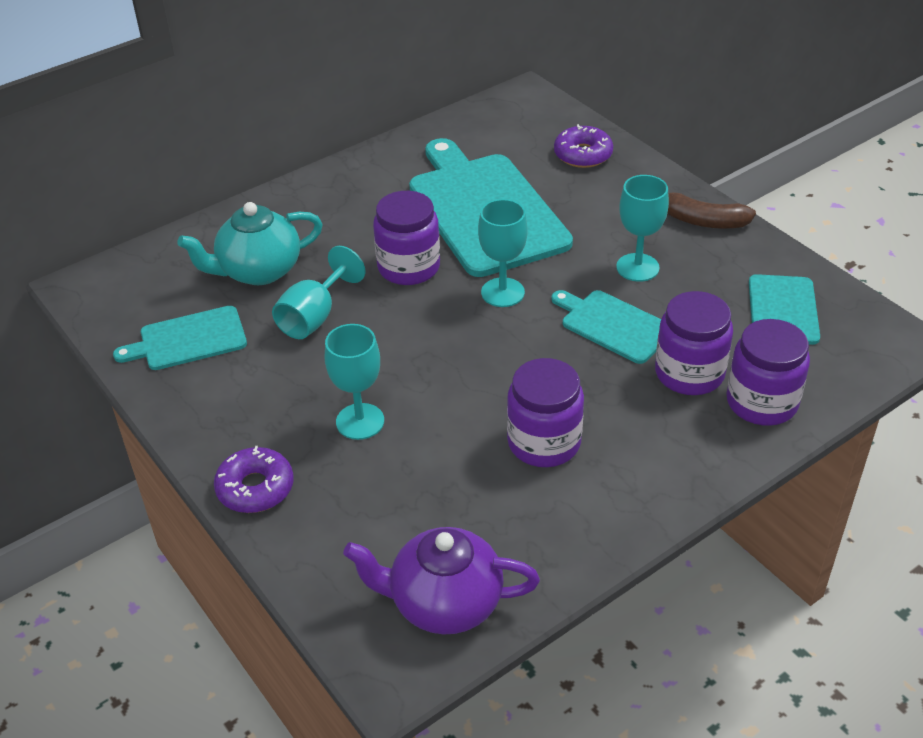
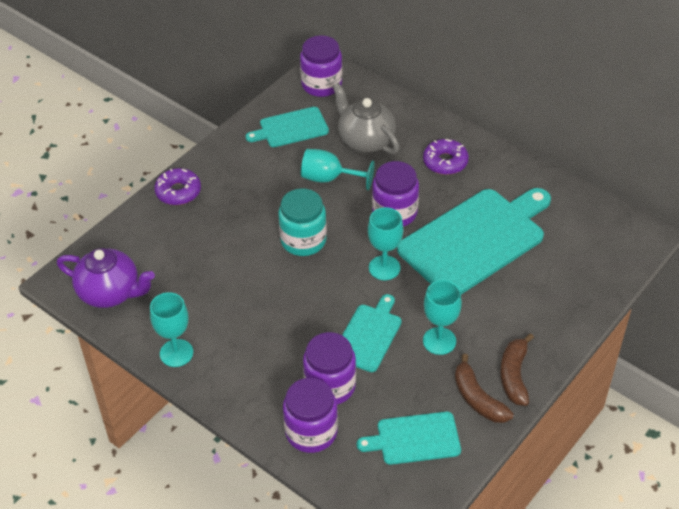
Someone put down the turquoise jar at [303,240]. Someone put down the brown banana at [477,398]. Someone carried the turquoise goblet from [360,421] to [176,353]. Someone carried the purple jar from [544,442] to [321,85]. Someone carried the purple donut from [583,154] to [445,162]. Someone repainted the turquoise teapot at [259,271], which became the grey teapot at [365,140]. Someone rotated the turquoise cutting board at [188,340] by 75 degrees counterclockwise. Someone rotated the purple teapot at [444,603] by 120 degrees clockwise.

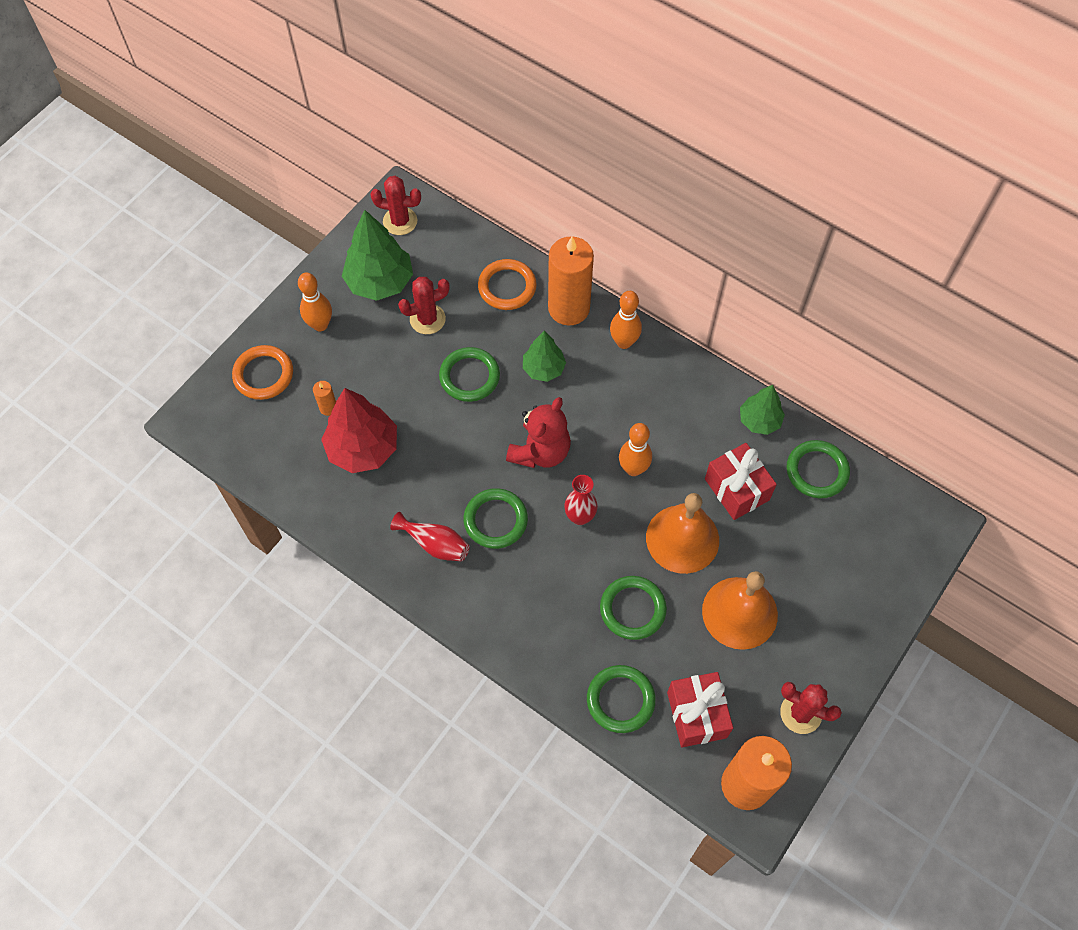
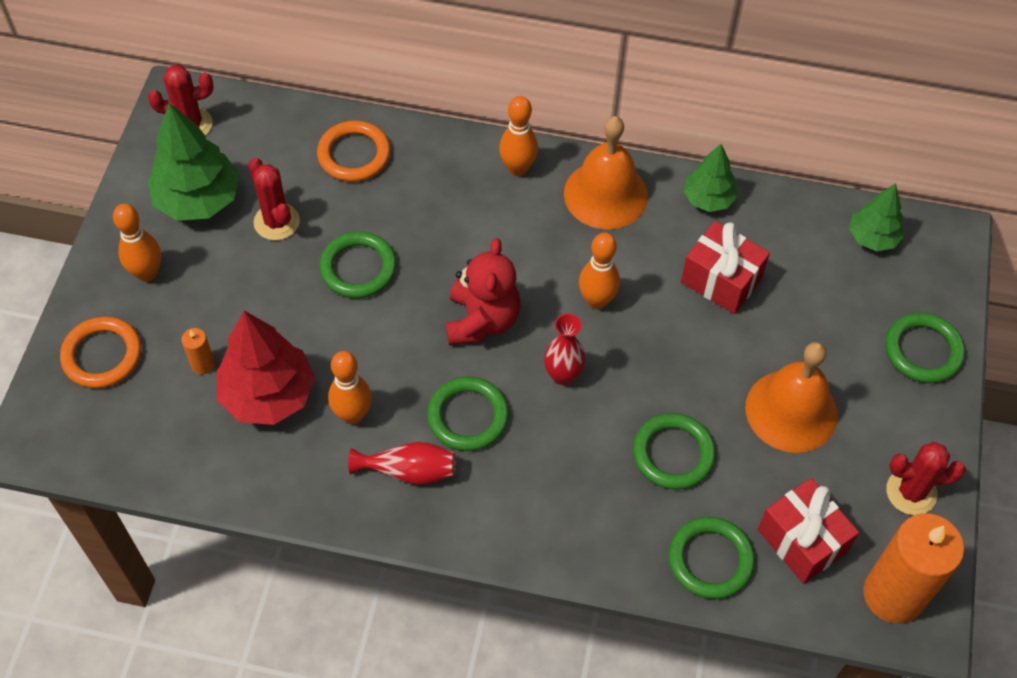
Someone took away the orange candle at [568,308]. Someone put down the orange bowling pin at [353,415]. Someone carried the green tree from [543,369] to [872,237]. Someone carried the orange bell from [682,539] to [605,194]. Someone carried the green ring from [817,471] to [923,351]. Someone rotated the red cactus at [427,319] by 75 degrees counterclockwise.

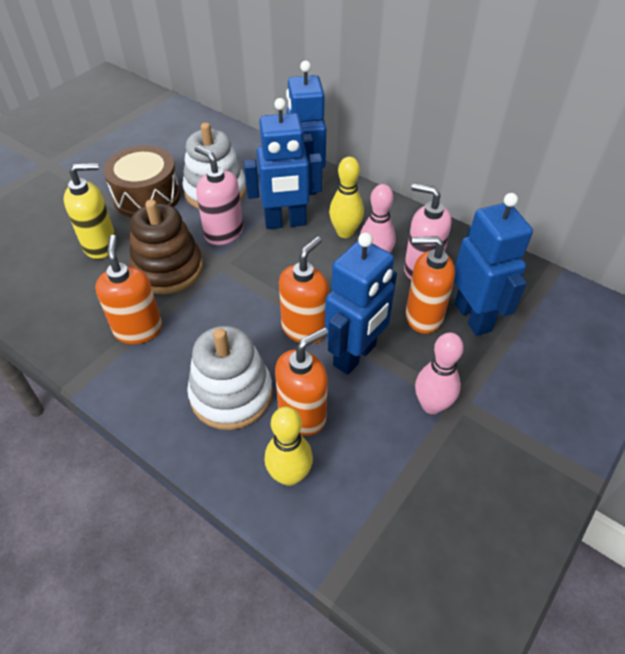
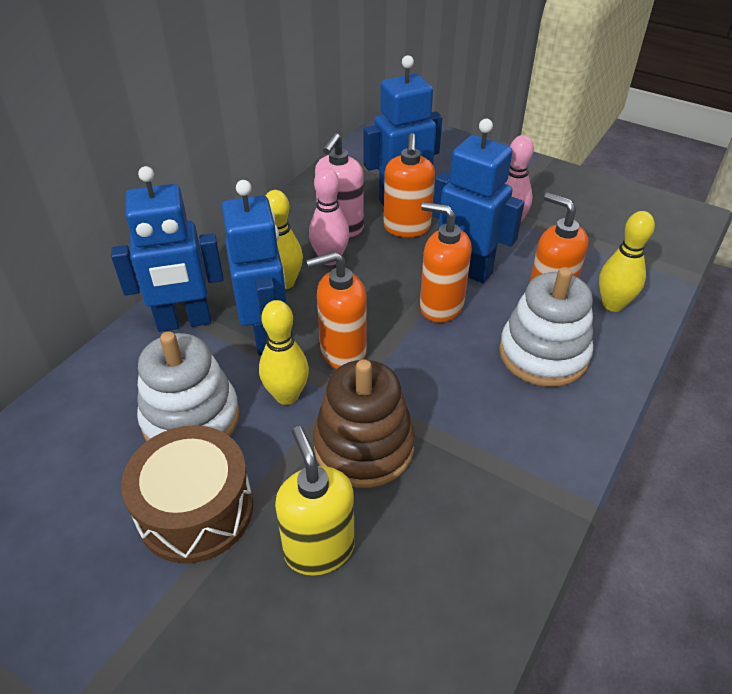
Someone carried the orange soap dispenser from [138,329] to [342,352]. Someone swapped the pink soap dispenser at [223,233] for the yellow bowling pin at [287,395].

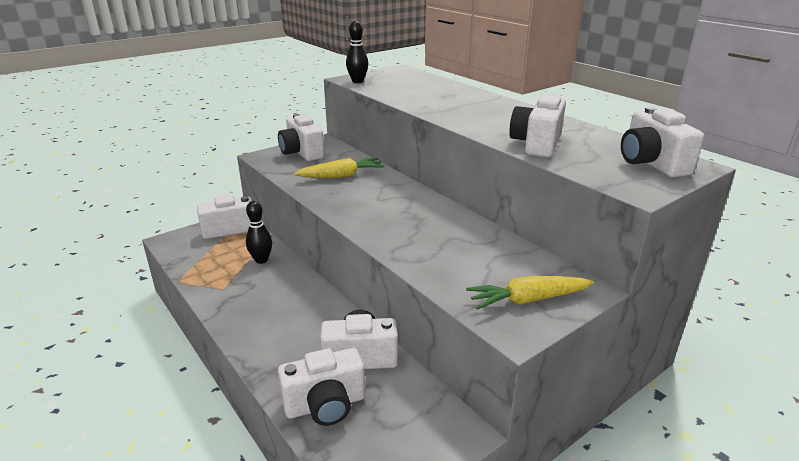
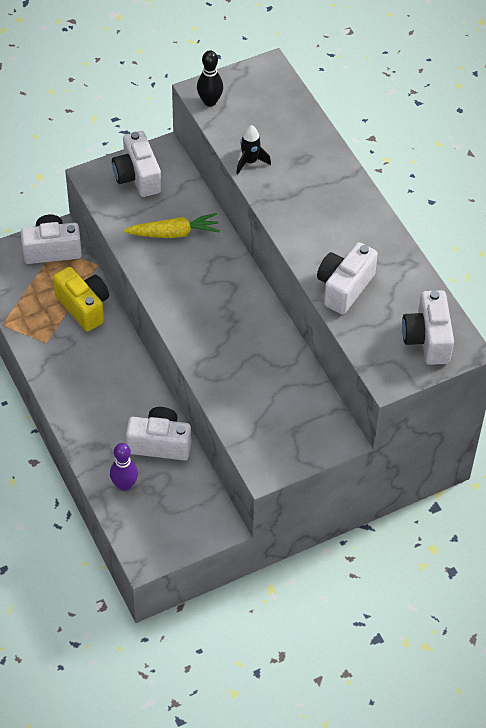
Someone took away the yellow carrot at [527,300]. Someone put down the black rocket at [250,162]. Someone swapped the black bowling pin at [261,260] for the yellow camera at [84,307]. Someone swapped the white camera at [325,405] for the purple bowling pin at [124,485].

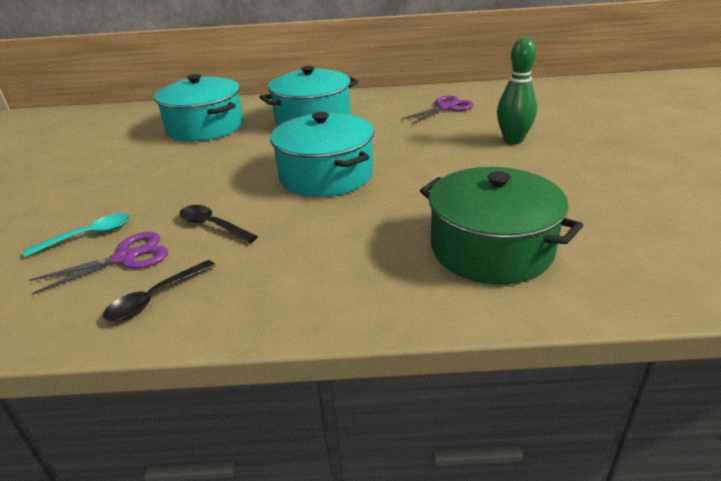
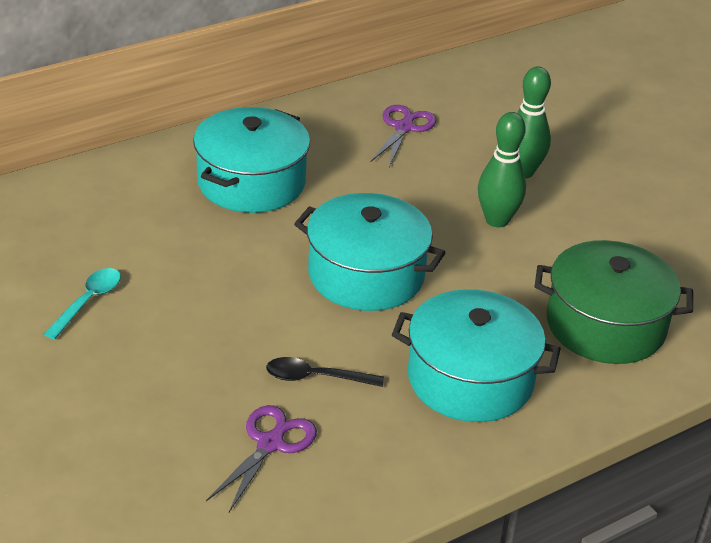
Someone took away the black spoon at [155,298]. Someone put down the green bowling pin at [497,220]. Someone carried the turquoise spoon from [88,236] to [88,302]. Someone carried the turquoise pot from [205,127] to [470,379].

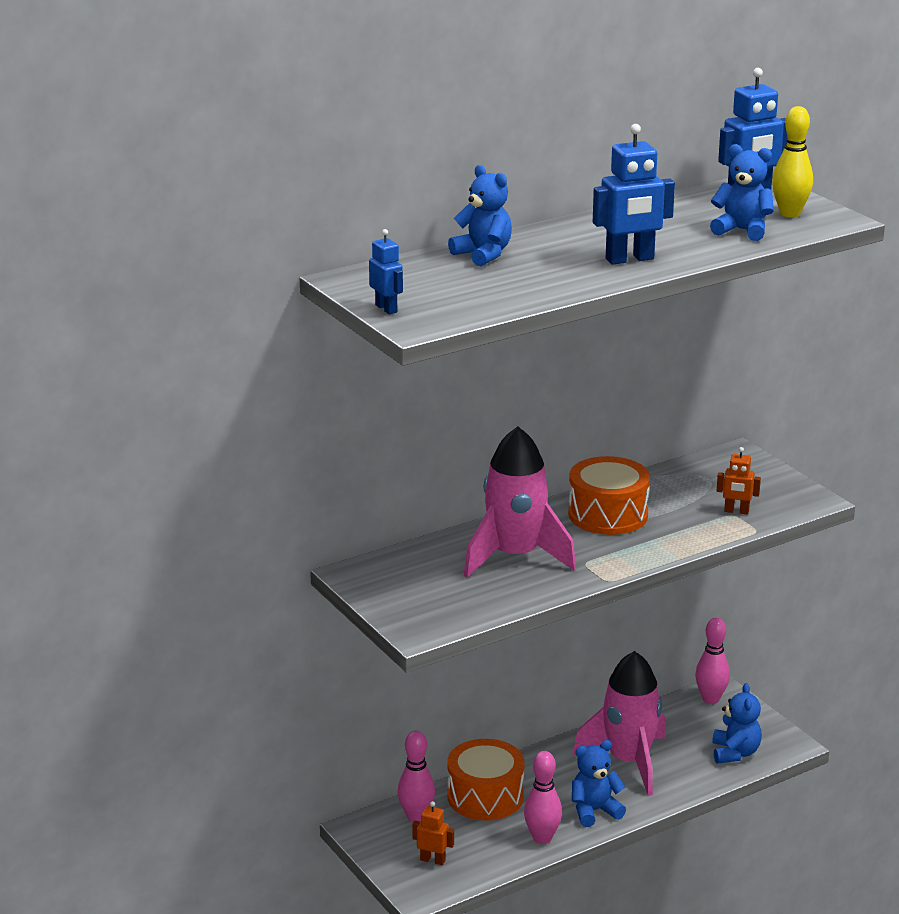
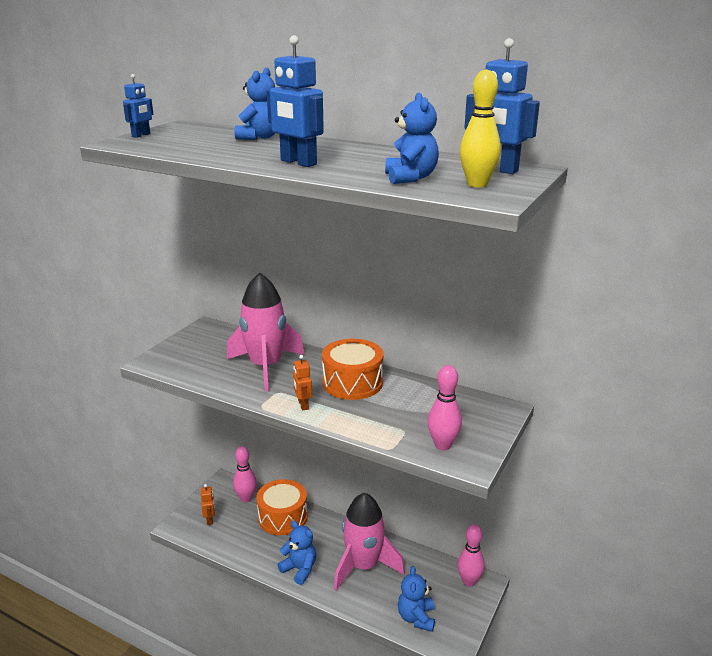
Someone carried the pink bowling pin from [542,838] to [443,445]. Someone carried the orange robot from [736,511] to [303,405]. Someone rotated the blue teddy bear at [735,753] by 120 degrees clockwise.

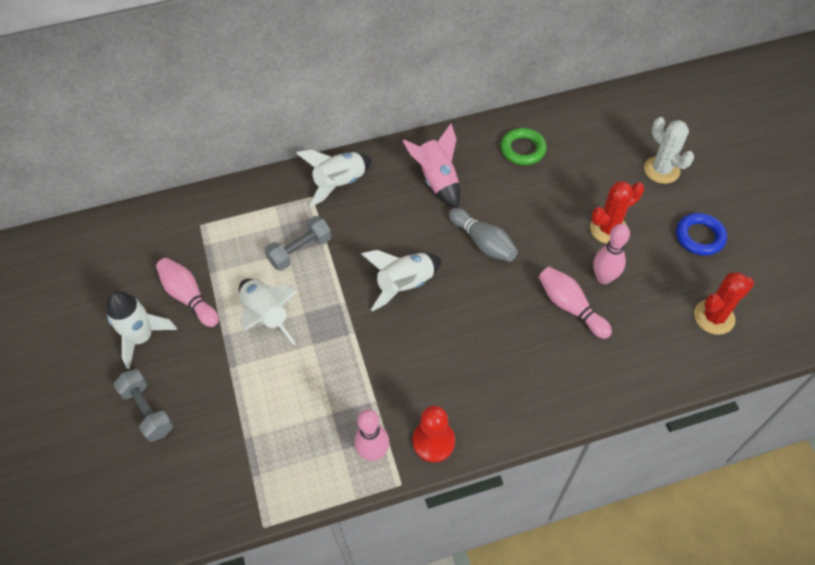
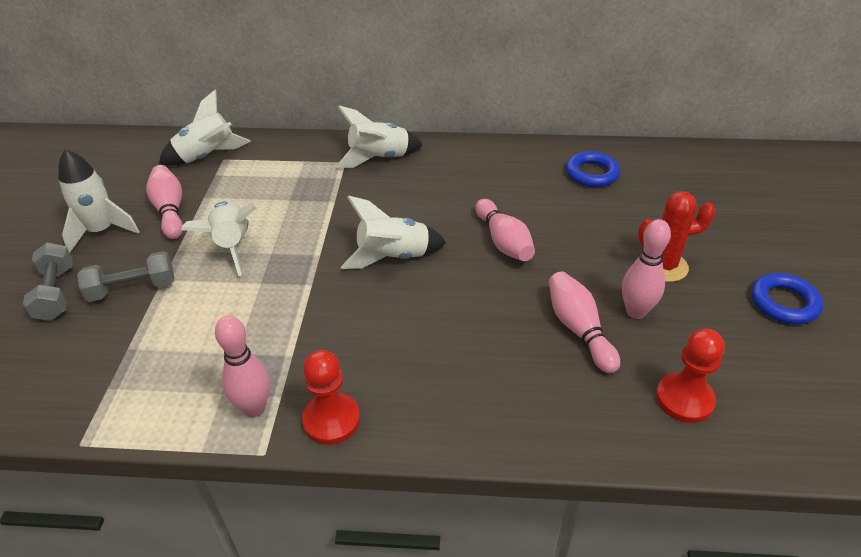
Someone took away the pink rocket at [437,180]. Someone took away the white cactus at [661,170]. Someone took away the red cactus at [714,317]. Someone put down the white rocket at [207,156]. Someone put down the red pawn at [684,399]. Someone carried the grey dumbbell from [300,251] to [132,289]. Someone repainted the grey bowling pin at [483,242], which became the pink bowling pin at [503,241]. Someone repainted the green ring at [522,149], which became the blue ring at [592,173].

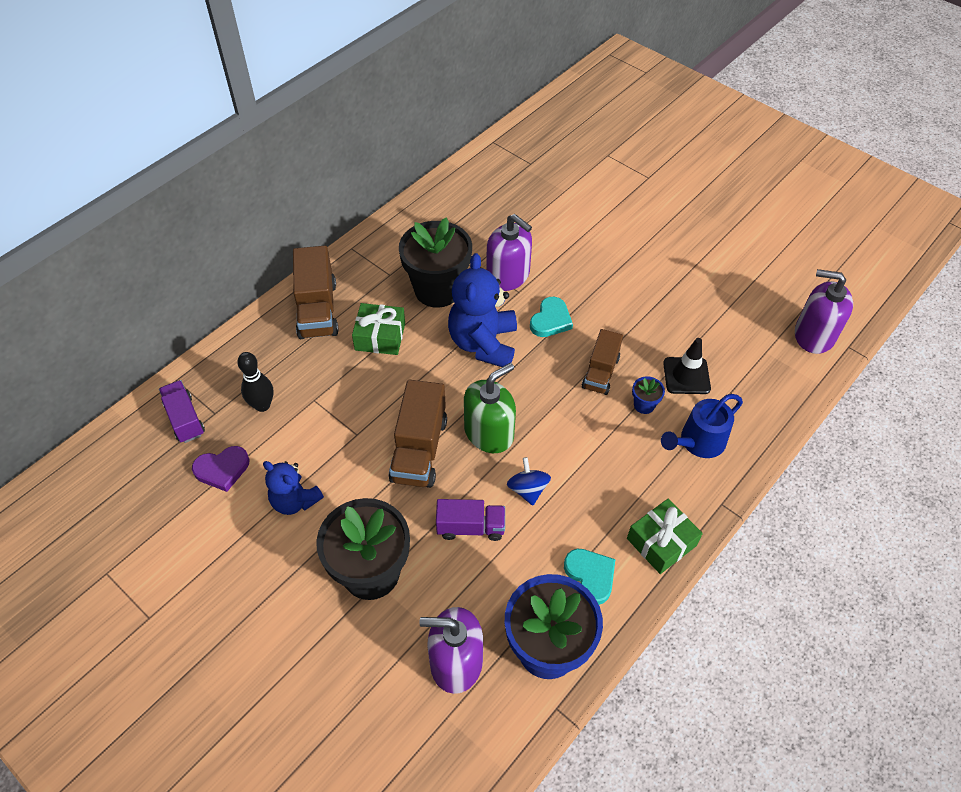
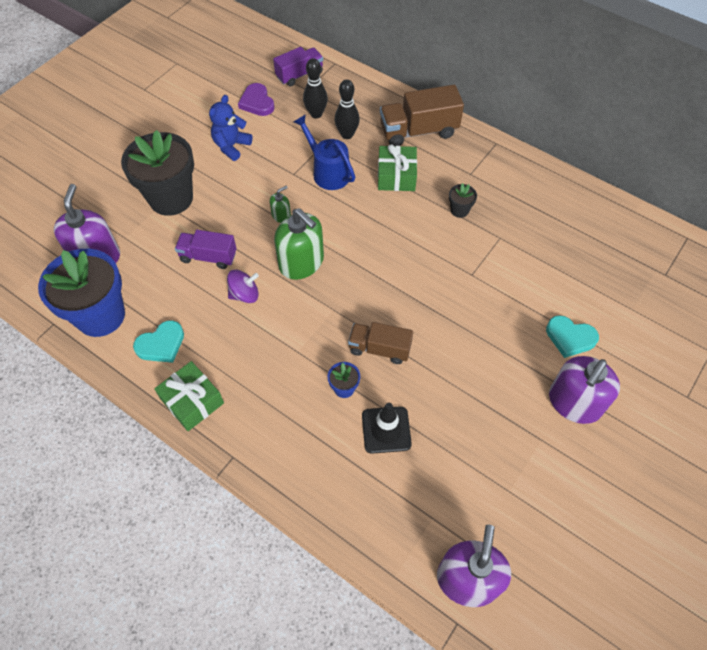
Someone took away the blue teddy bear at [483,343]. Someone put down the black bowling pin at [347,134]. Someone carried the purple soap dispenser from [508,276] to [574,402]. Someone carried the turquoise heart from [550,320] to [570,338]. Someone carried the blue watering can from [698,442] to [327,172]. Someone swapped the brown truck at [419,449] for the green soap dispenser at [281,215]. Someone repainted the blue spinning top at [528,489], which became the purple spinning top at [244,294]. Someone rotated the purple truck at [470,527] by 105 degrees clockwise. Someone scaled the black flower pot at [437,290] by 0.41.

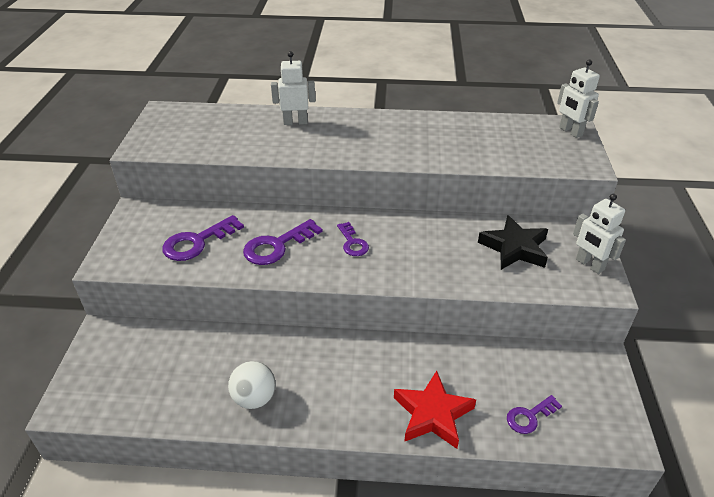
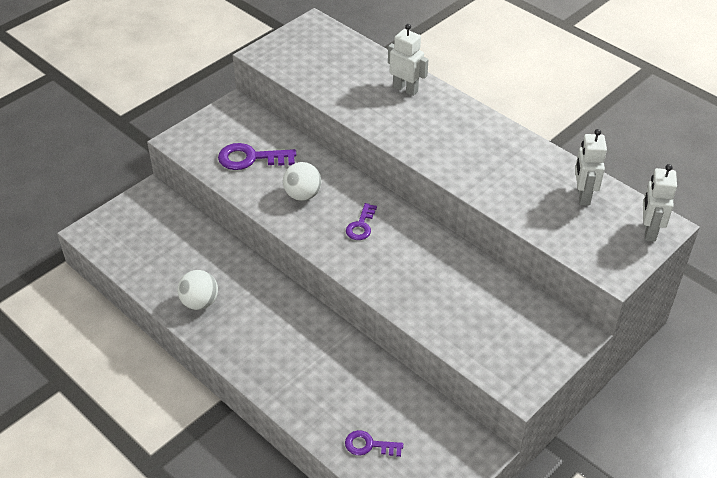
Someone took away the red star at [432,414]. Someone took away the black star at [514,248]. Someone carried the white robot from [589,265] to [583,195]. Someone swapped the purple key at [277,246] for the white ball at [302,195].

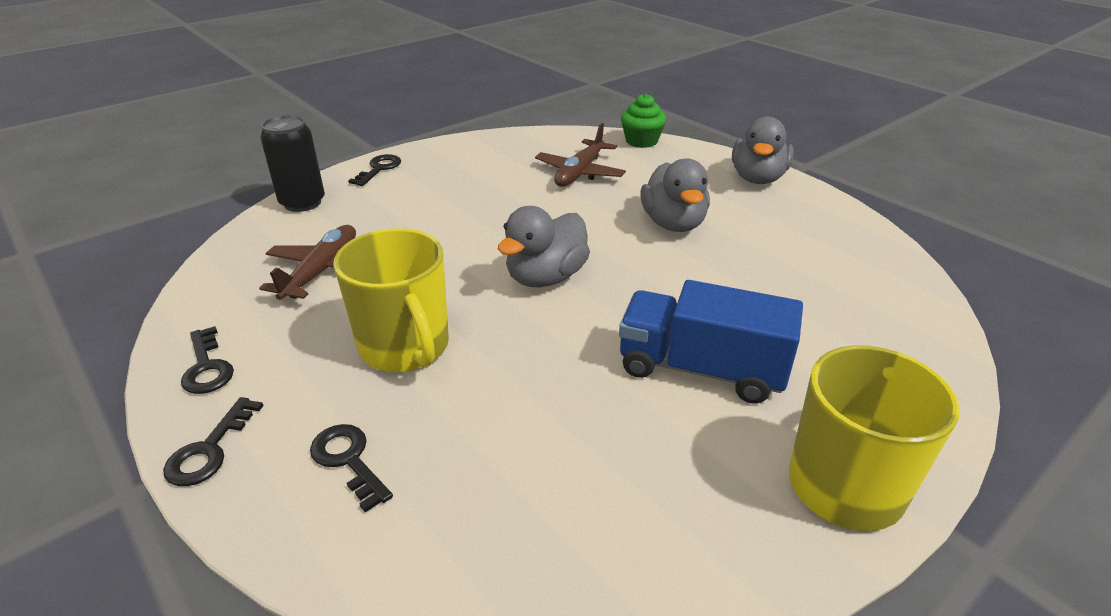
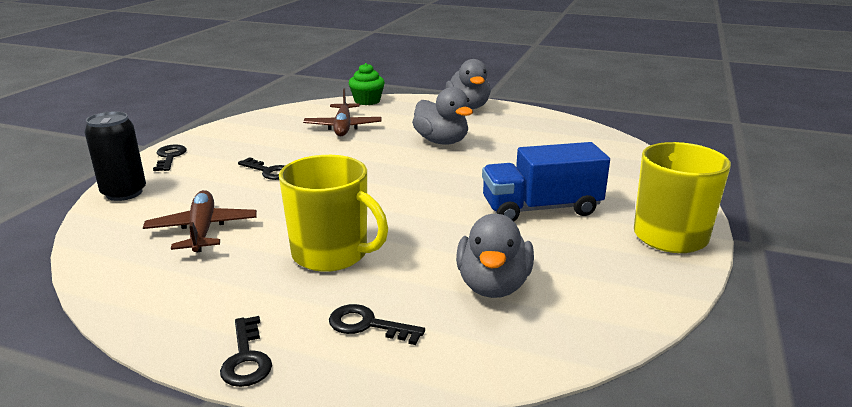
Someone carried the black key from [207,367] to [269,171]. Someone carried the grey duck from [546,277] to [493,285].

